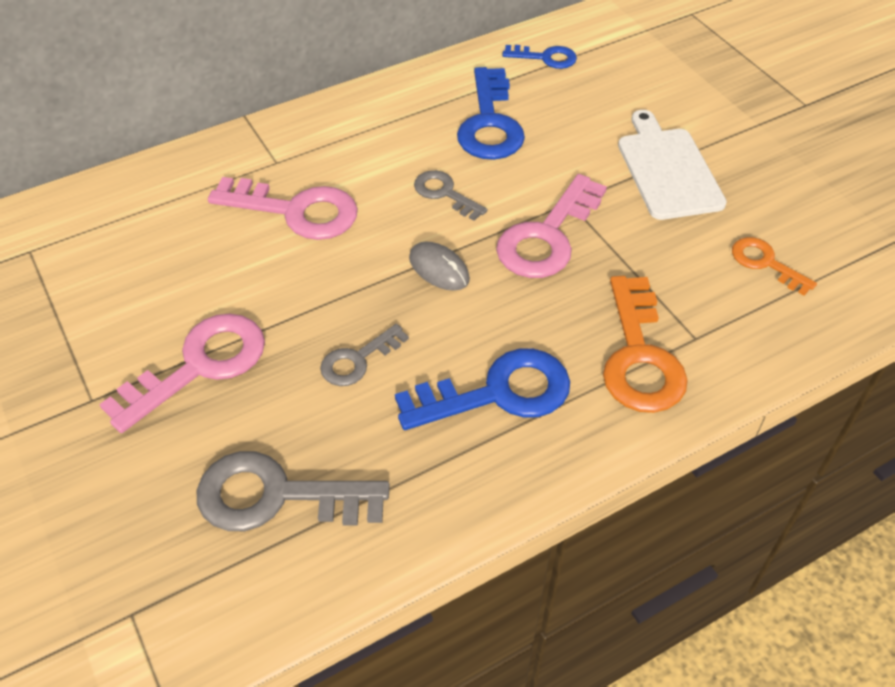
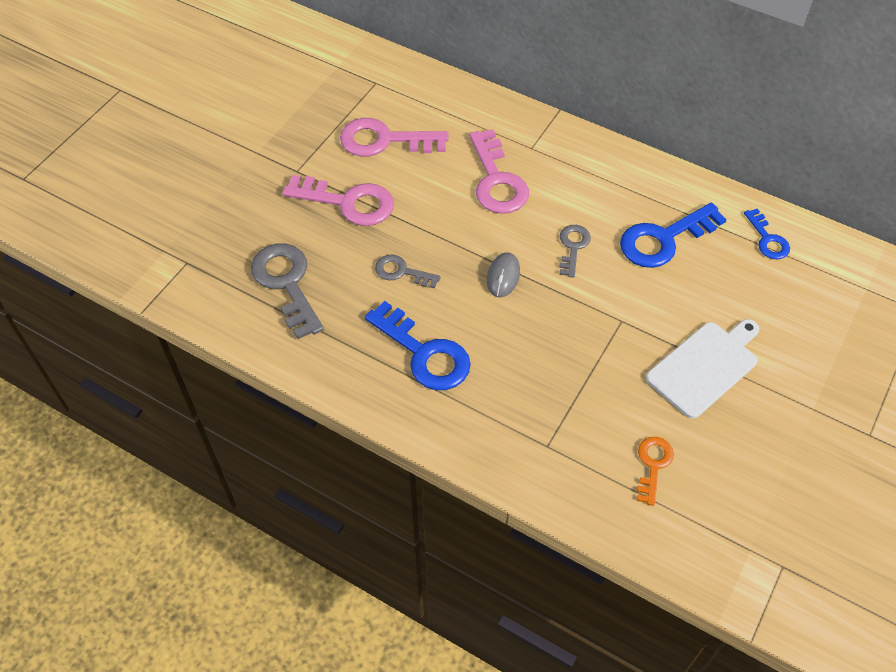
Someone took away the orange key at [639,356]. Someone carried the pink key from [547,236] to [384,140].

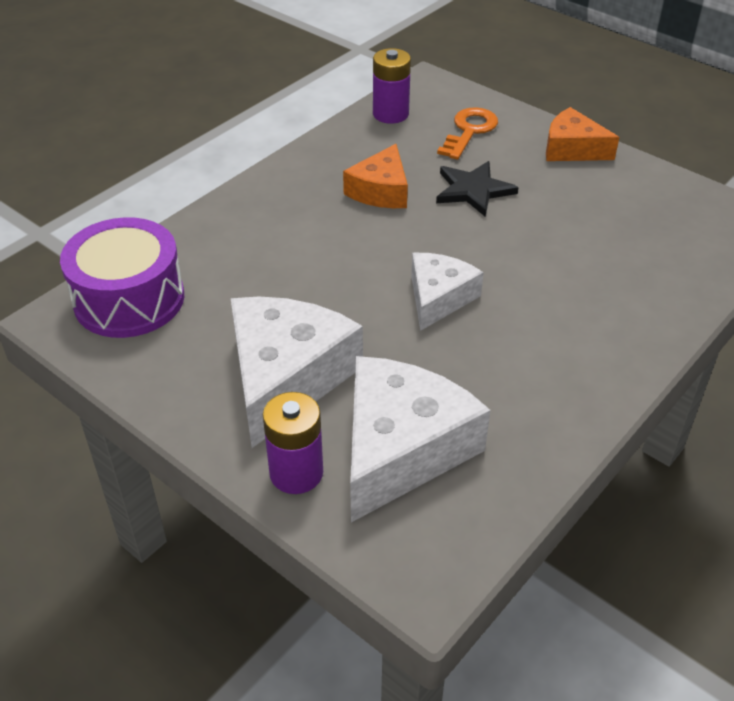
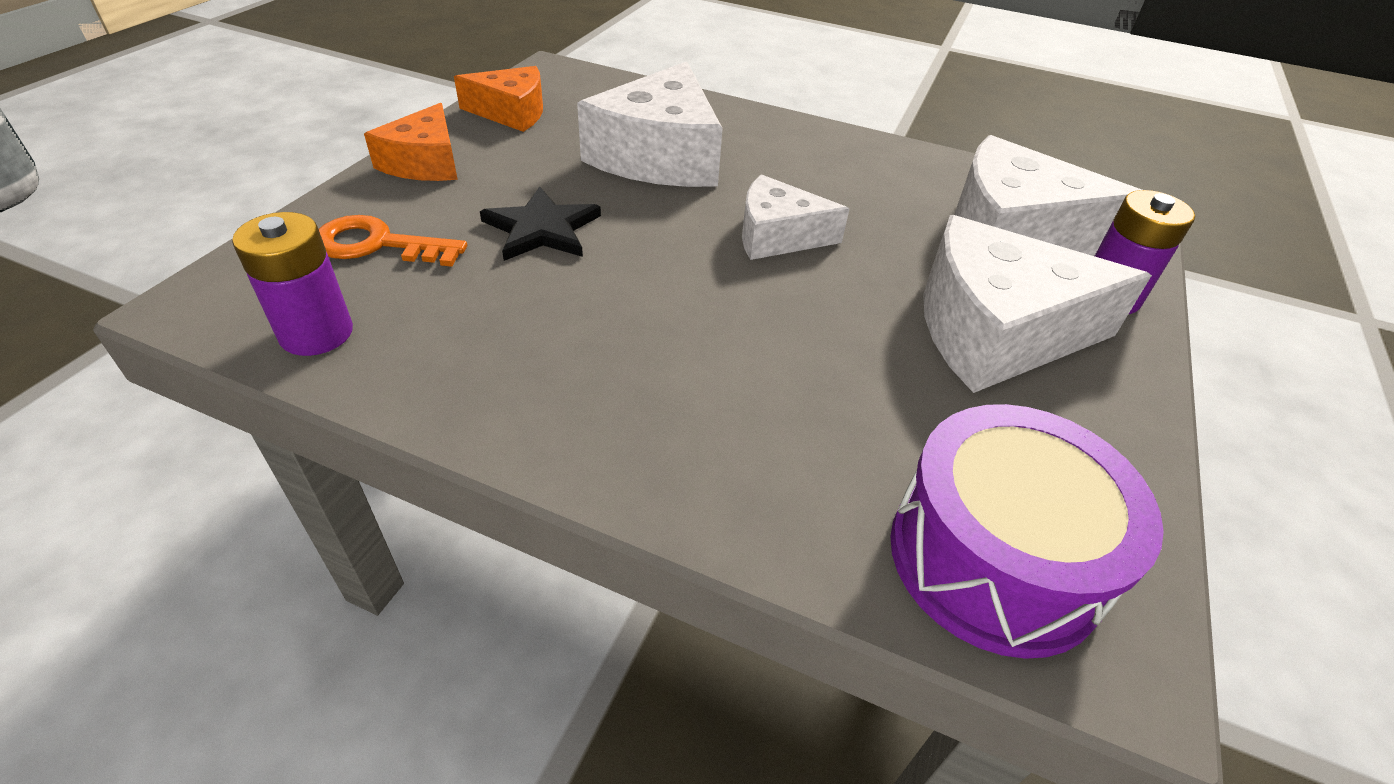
Someone put down the white cheese at [659,156]. Someone carried the orange cheese from [381,191] to [511,112].

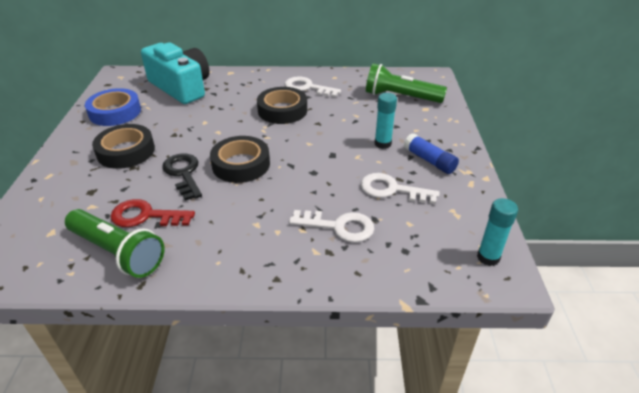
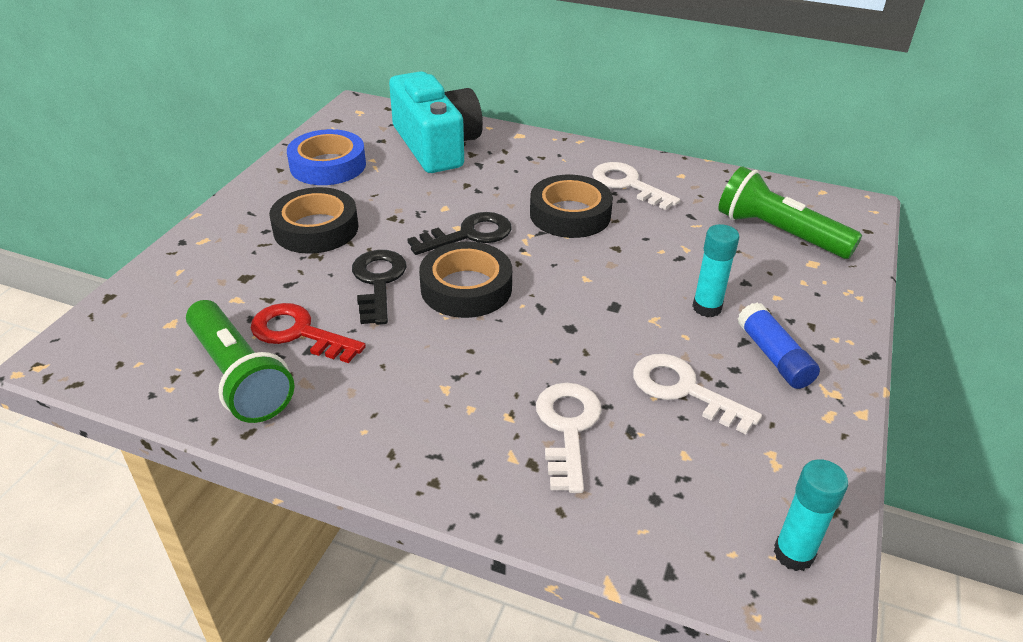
Someone put down the black key at [469,234]. Someone rotated the white key at [339,226] by 120 degrees counterclockwise.

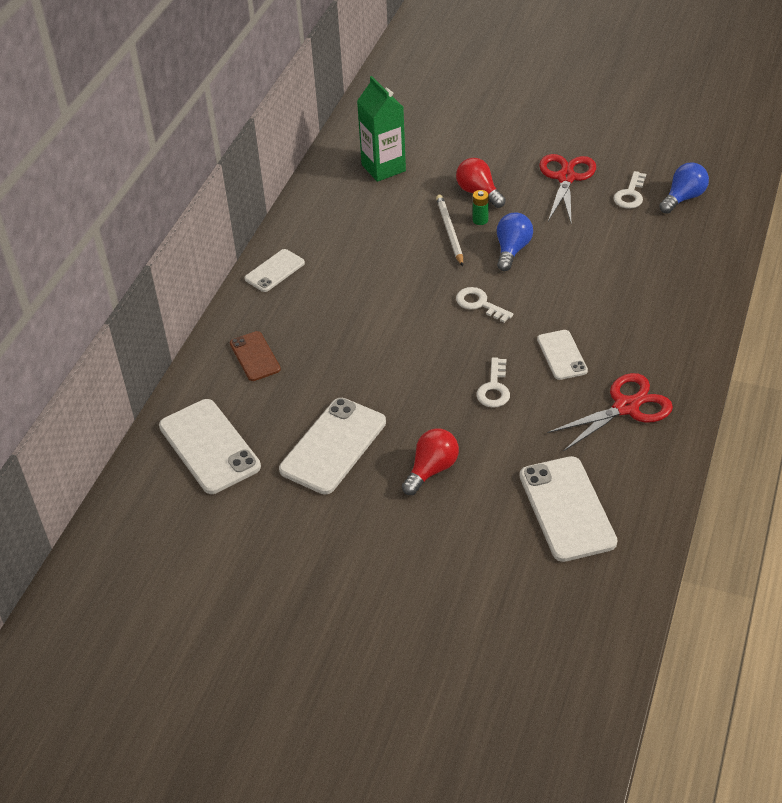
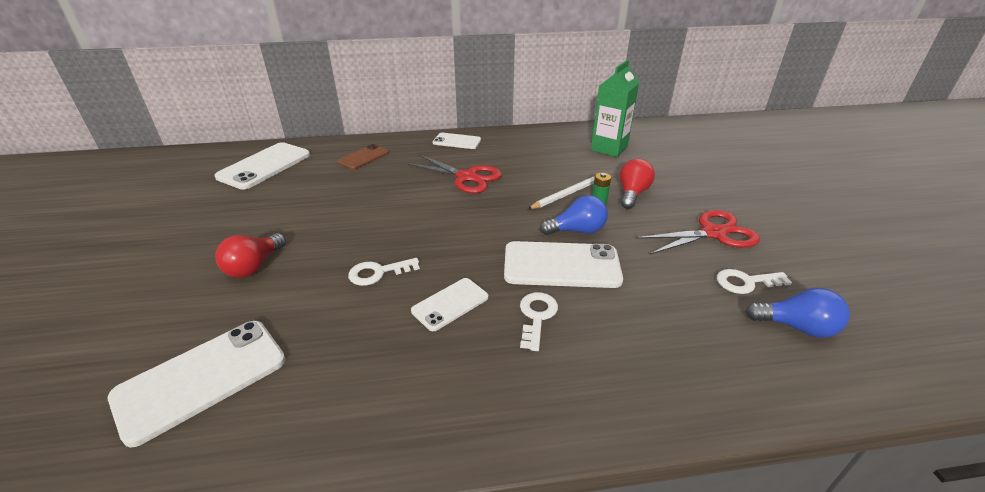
Someone carried the white phone from [333,446] to [561,265]. Someone carried the white key from [479,304] to [536,316]. Someone carried the red scissors from [626,407] to [466,177]. Someone rotated the red light bulb at [431,470] by 105 degrees clockwise.

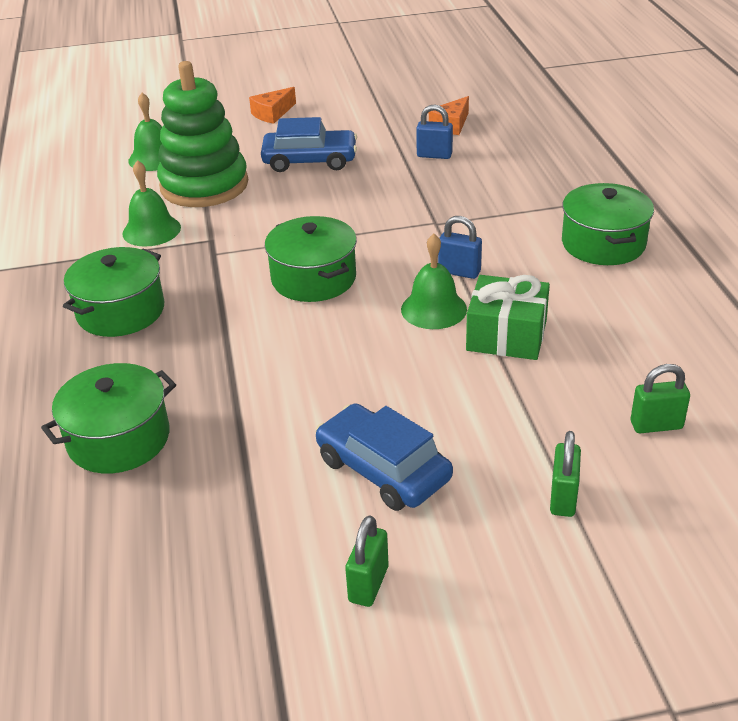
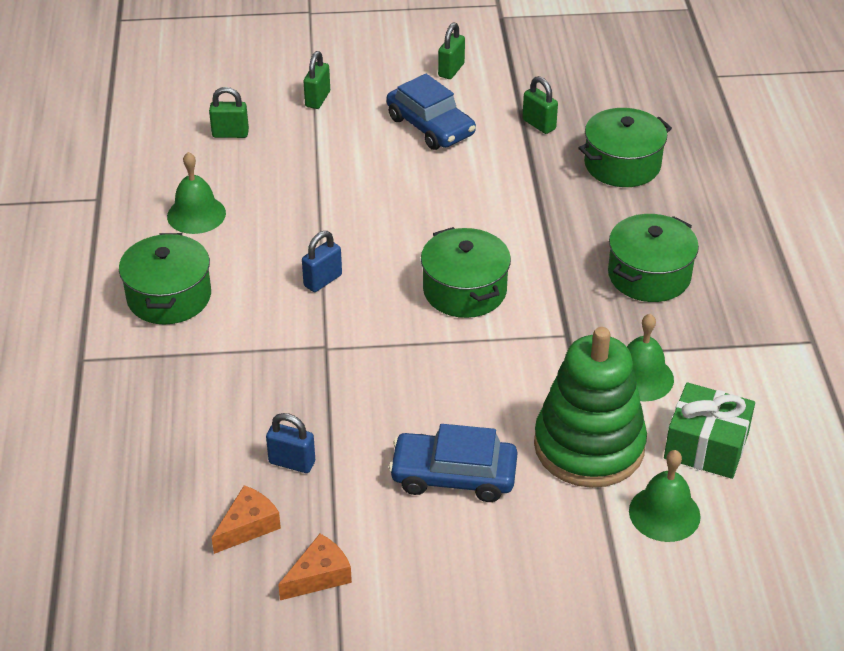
Someone put down the green padlock at [539,124]. Someone carried the orange cheese from [272,113] to [319,576]. Someone carried the green bell from [433,309] to [196,214]. Someone carried the green gift from [506,335] to [706,445]. Someone rotated the blue padlock at [459,272] by 75 degrees counterclockwise.

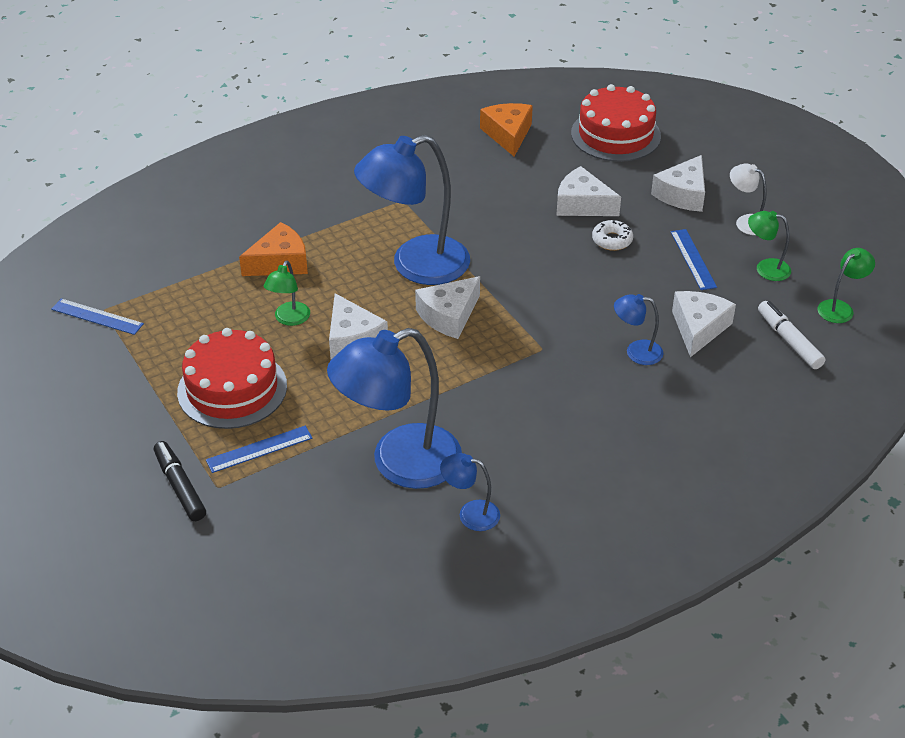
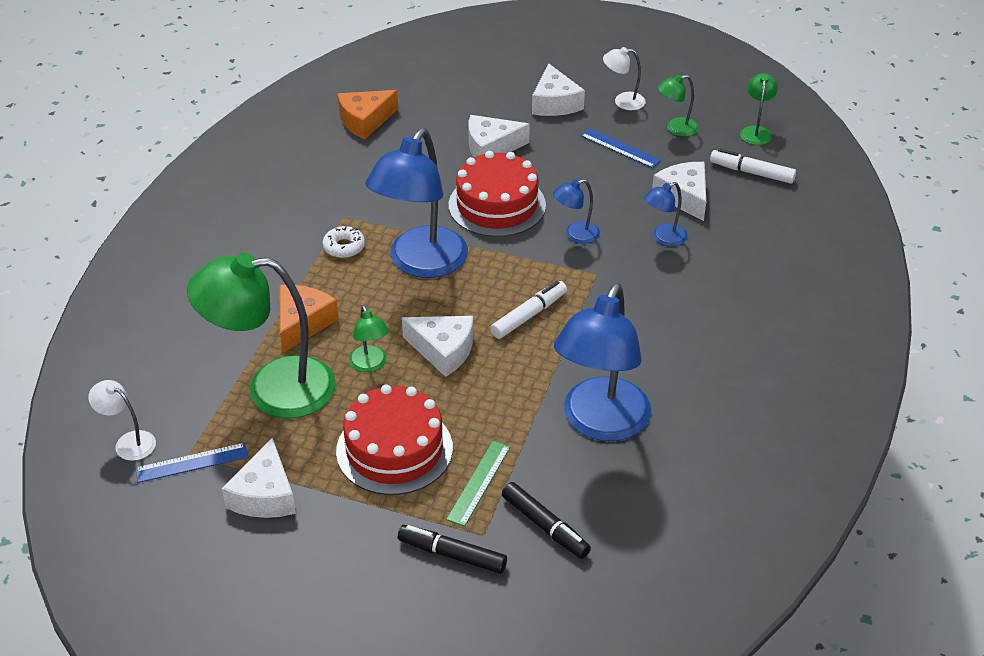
Someone put down the white lamp at [128,442]. Someone put down the green lamp at [272,388]. Someone put down the white marker at [529,315]. Someone put down the black marker at [545,526]. Someone carried the white cheese from [449,316] to [265,495]. Someone carried the blue lamp from [470,514] to [575,235]. Someone carried the red cake from [615,135] to [497,205]. Someone carried the white donut from [612,240] to [344,247]. Someone repainted the blue ruler at [259,449], which became the green ruler at [479,482]. Someone rotated the orange cheese at [508,134] by 75 degrees counterclockwise.

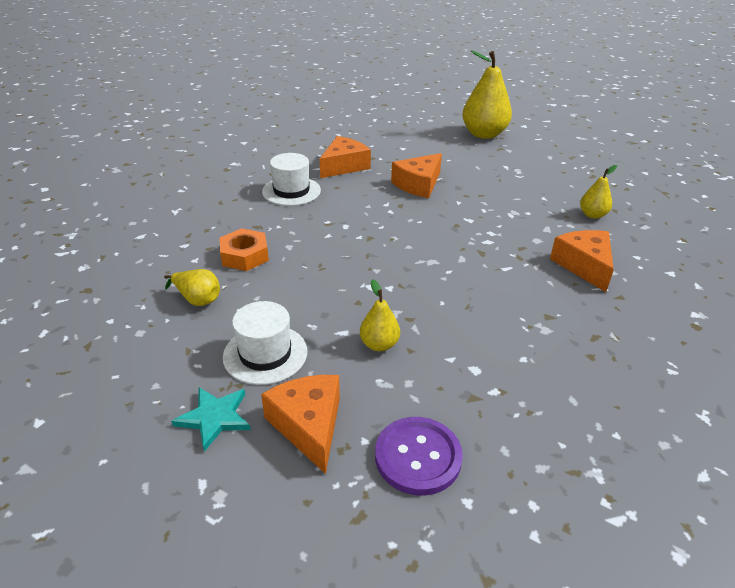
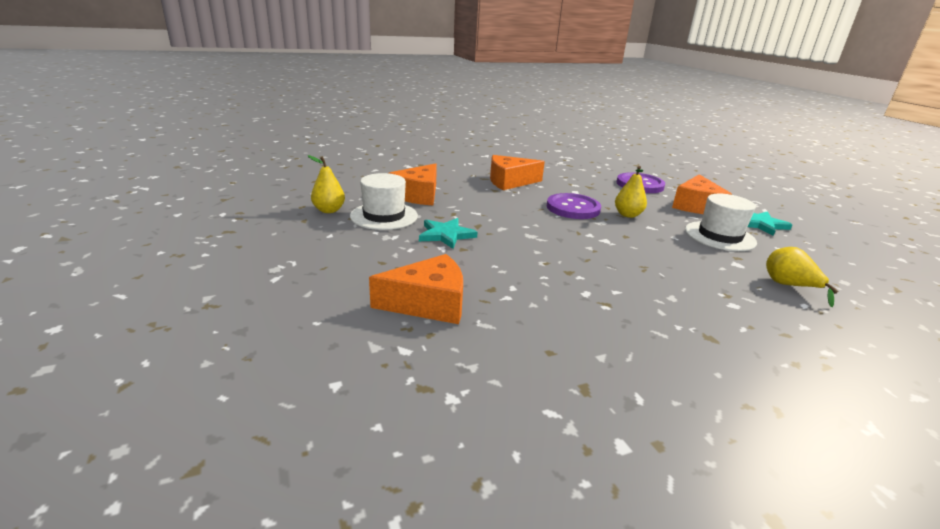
Someone took away the orange nut at [245,256]. Someone took away the yellow pear at [484,134]. Someone put down the turquoise star at [446,235]. Someone put down the purple button at [573,208]. Someone carried the white hat from [291,191] to [384,216]. Someone carried the orange cheese from [344,166] to [510,181].

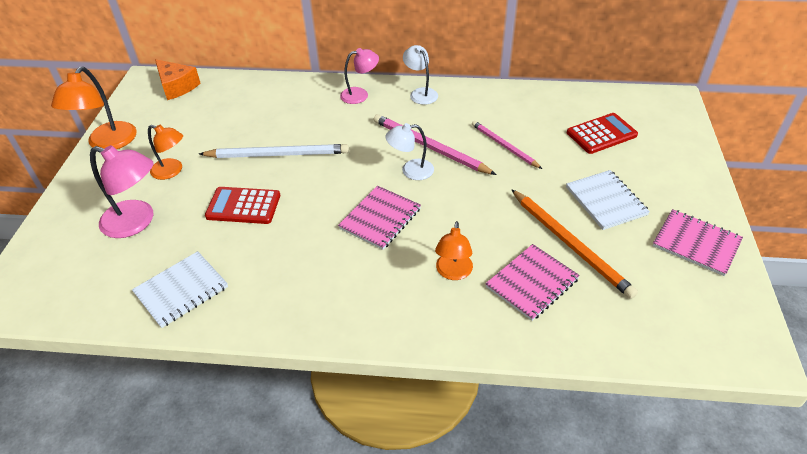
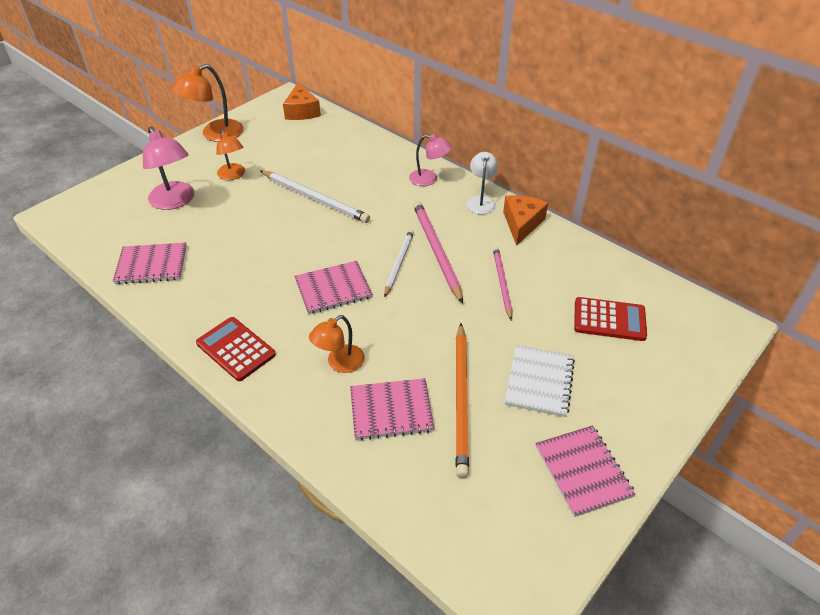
Someone put down the orange cheese at [521,224]. Someone carried the red calculator from [243,206] to [236,349]. Someone swapped the white lamp at [410,171] for the white pencil at [399,263]. Someone repainted the white notebook at [181,290], which became the pink notebook at [151,265].

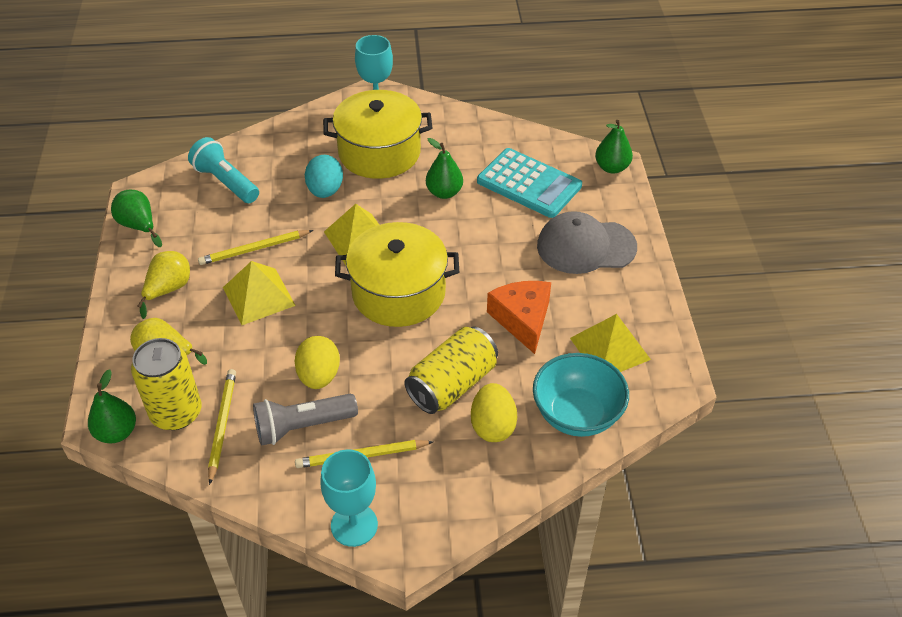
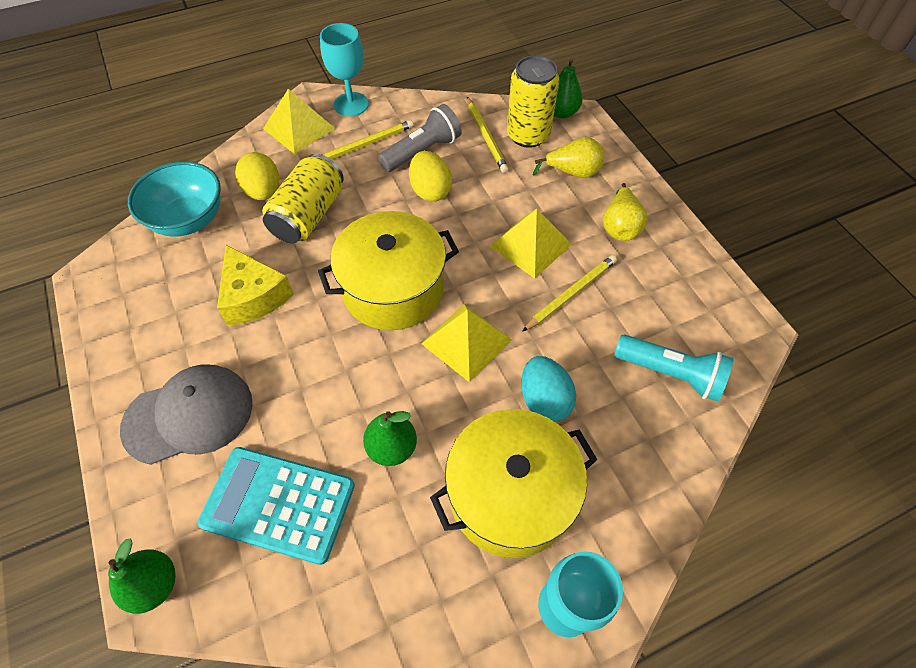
Someone took away the green pear at [139,226]. Someone carried the yellow pyramid from [609,348] to [299,128]. Someone repainted the orange cheese at [522,319], which became the yellow cheese at [253,296].

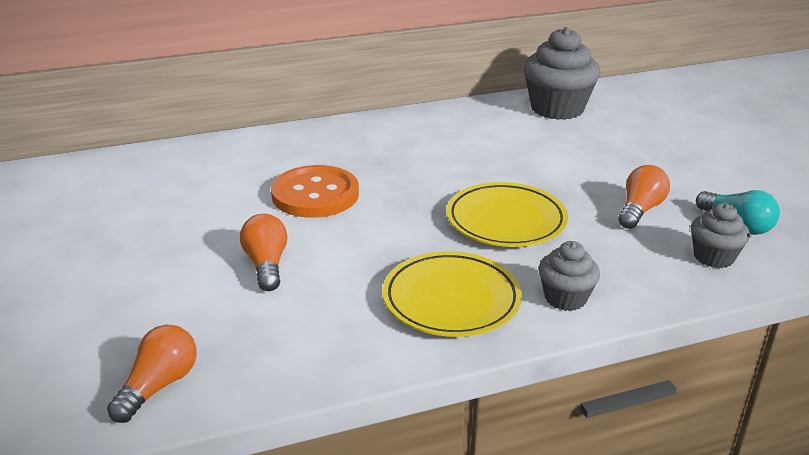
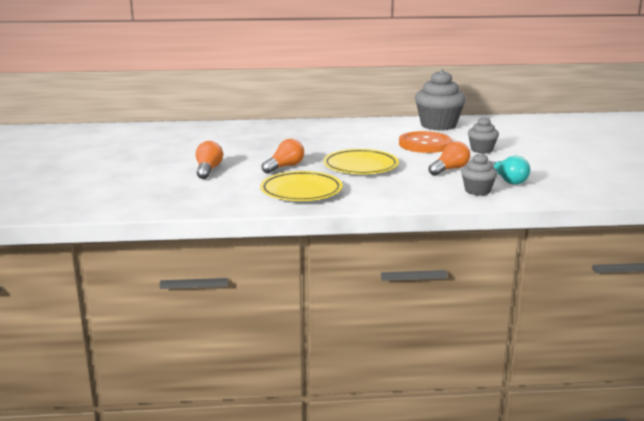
Someone carried the orange light bulb from [159,386] to [284,167]. Someone carried the orange button from [315,194] to [425,144]. Someone carried the grey cupcake from [565,298] to [481,150].

